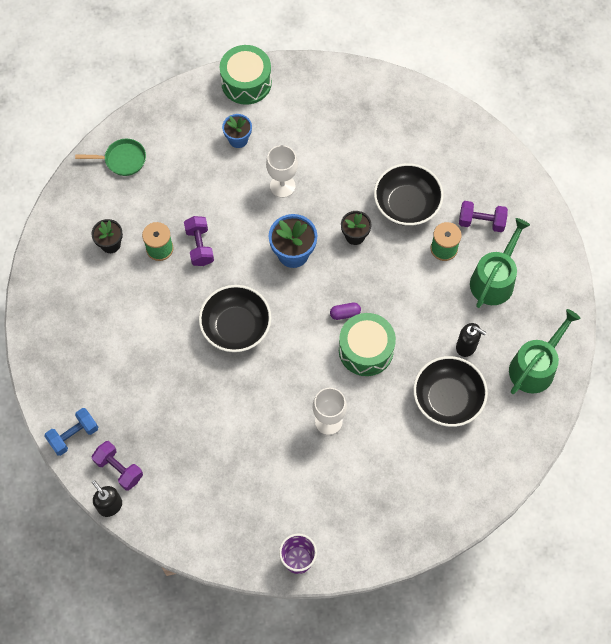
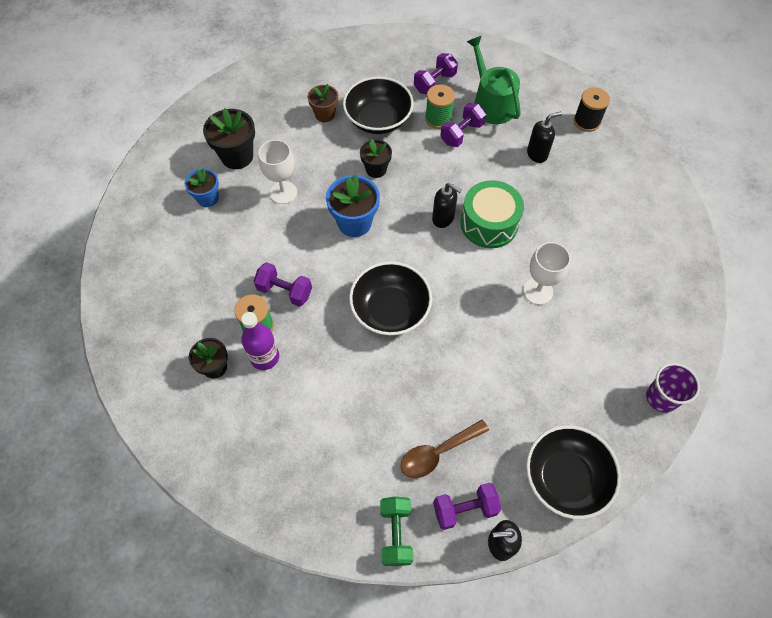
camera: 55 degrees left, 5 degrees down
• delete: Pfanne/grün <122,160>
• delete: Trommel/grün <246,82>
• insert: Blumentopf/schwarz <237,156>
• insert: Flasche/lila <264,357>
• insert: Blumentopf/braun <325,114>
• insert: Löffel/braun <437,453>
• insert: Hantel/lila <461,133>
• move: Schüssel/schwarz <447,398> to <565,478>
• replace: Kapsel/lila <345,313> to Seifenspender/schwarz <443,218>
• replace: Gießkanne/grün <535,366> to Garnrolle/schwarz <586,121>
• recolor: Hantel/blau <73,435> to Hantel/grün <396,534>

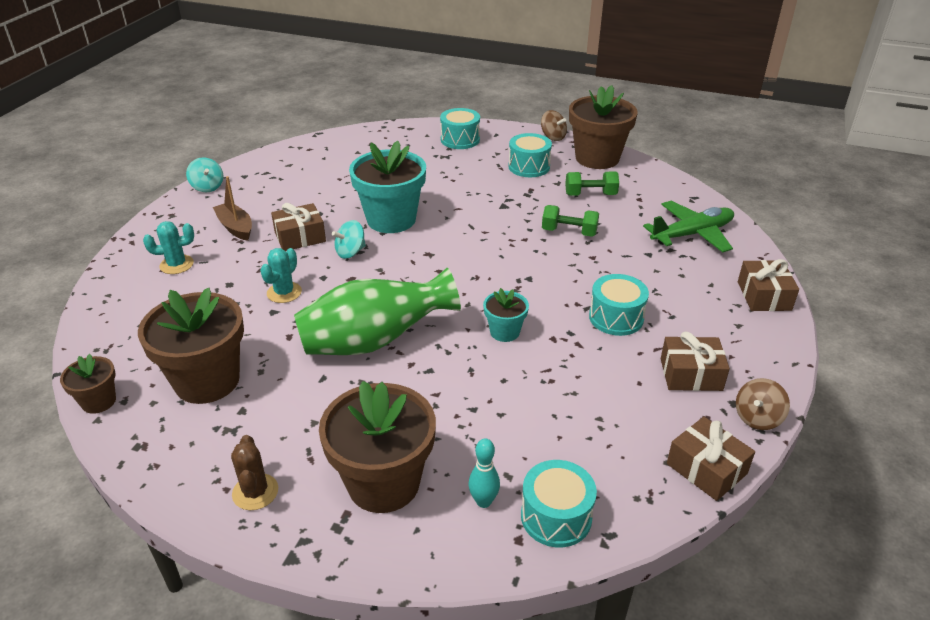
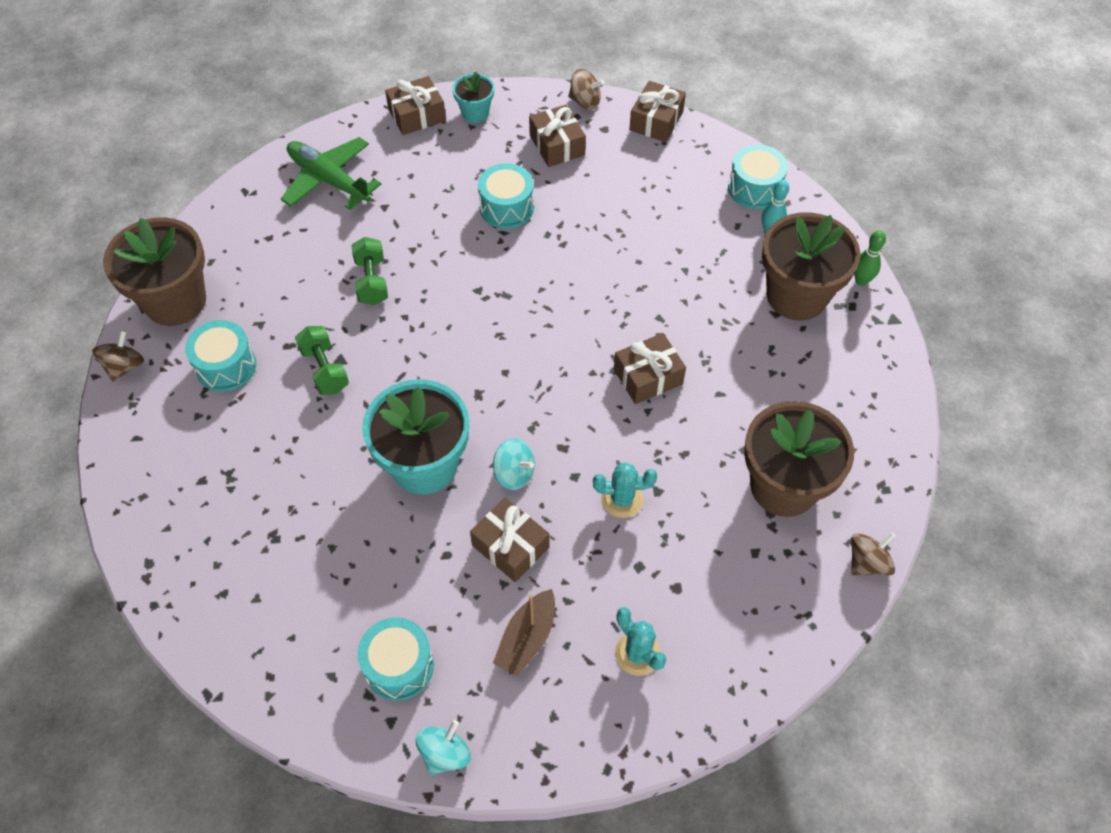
camera: 115 degrees left, 20 degrees up
• delete: Kaktus/braun <255,492>
• insert: Bowlingkegel/grün <861,281>
• move: Trommel/türkis <460,140> to <399,666>
• move: Blumentopf/türkis <504,332> to <475,113>
• move: Hantel/grün <590,195> to <325,369>
• replace: Blumentopf/braun <99,401> to Kreisel/braun <867,562>
• replace: Vase/grün <374,341> to Geschenk/braun <648,377>

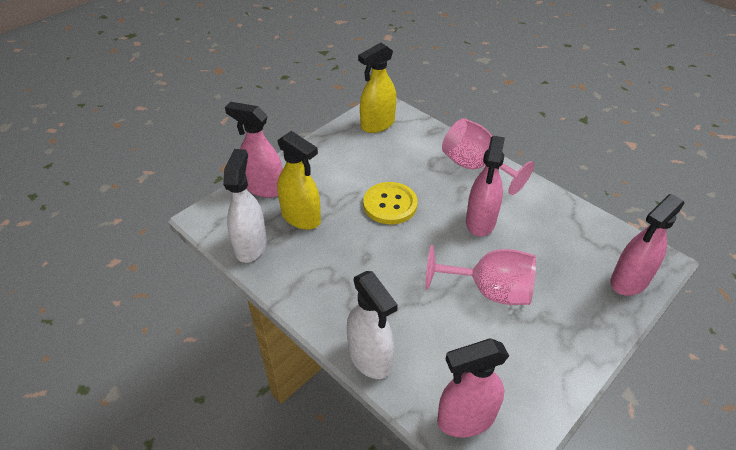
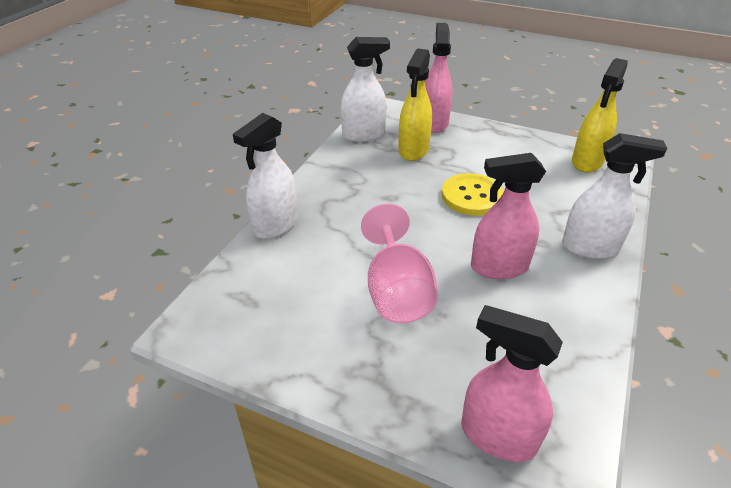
camera: 70 degrees right, 5 degrees down
• delete: Sprühflasche/rosa <465,418>
• replace: Kelch/rosa <475,167> to Sprühflasche/weiß <590,247>
• rotate: Sprühflasche/gelb <377,124> = <587,162> 90 degrees counterclockwise

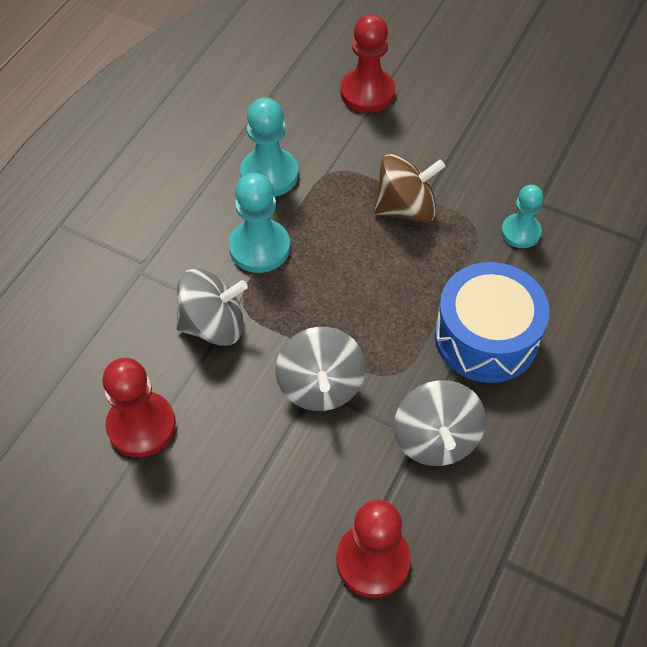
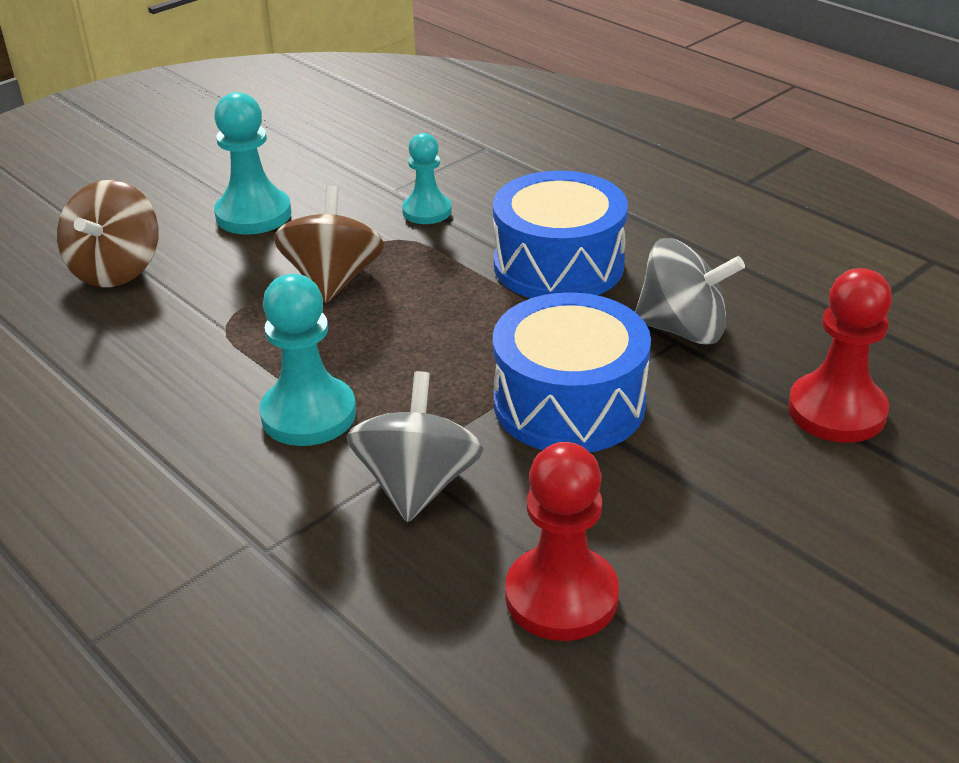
camera: 70 degrees left, 20 degrees down
• move: Bauer/türkis <269,174> to <253,214>
• replace: Kreisel/grau <320,386> to Trommel/blau <569,403>
• replace: Bauer/rot <367,92> to Kreisel/braun <116,269>

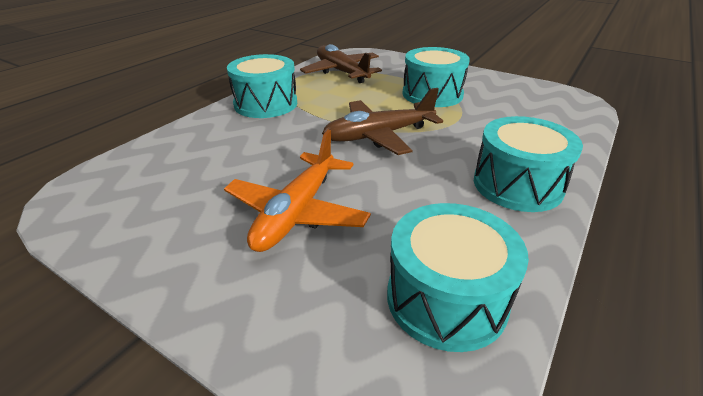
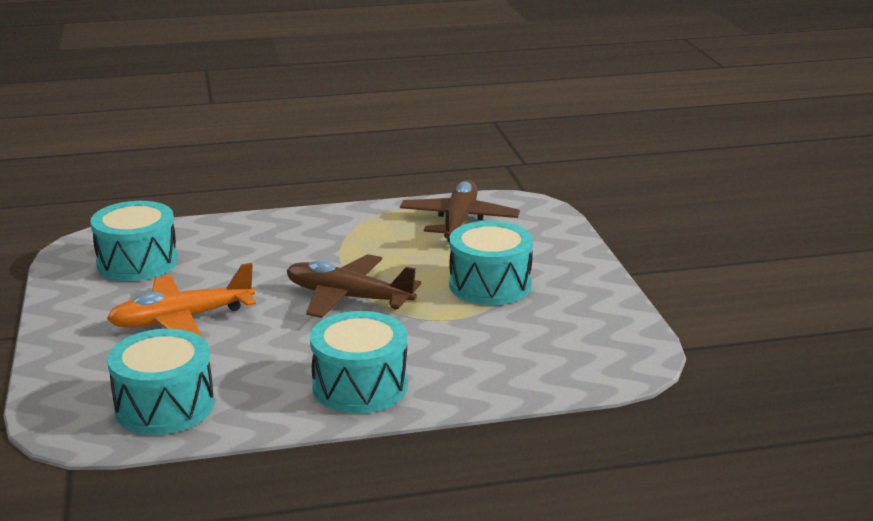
camera: 45 degrees right, 10 degrees down
• move: Trommel/türkis <266,104> to <137,262>

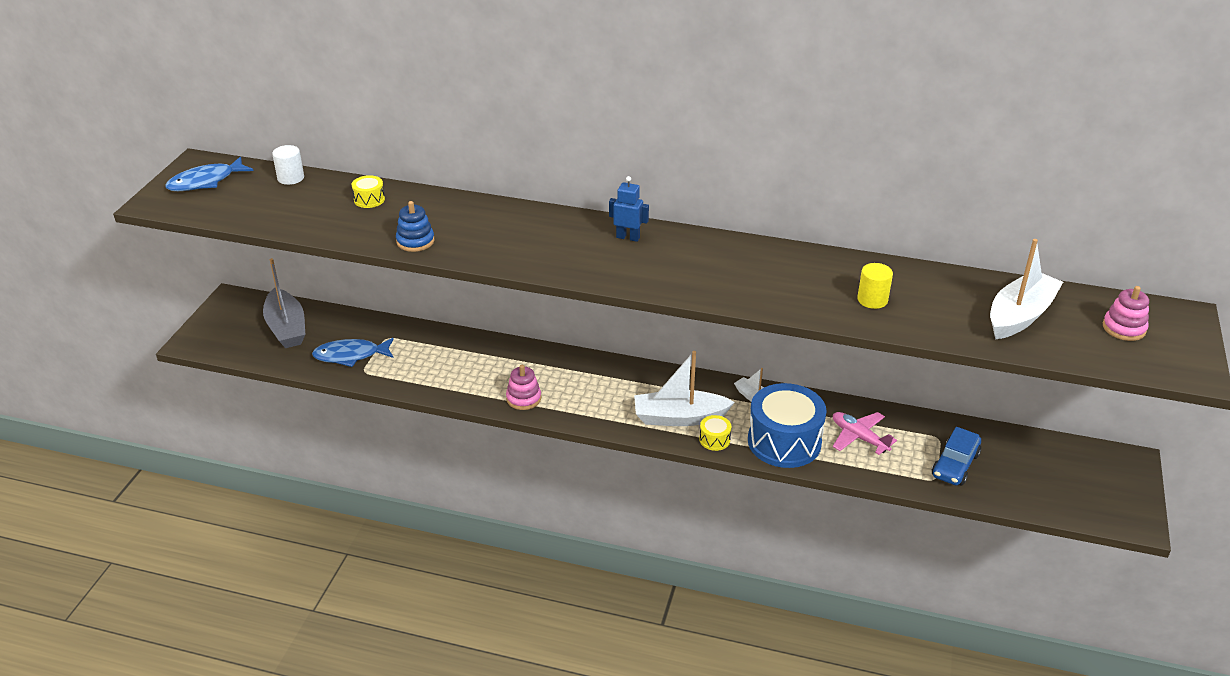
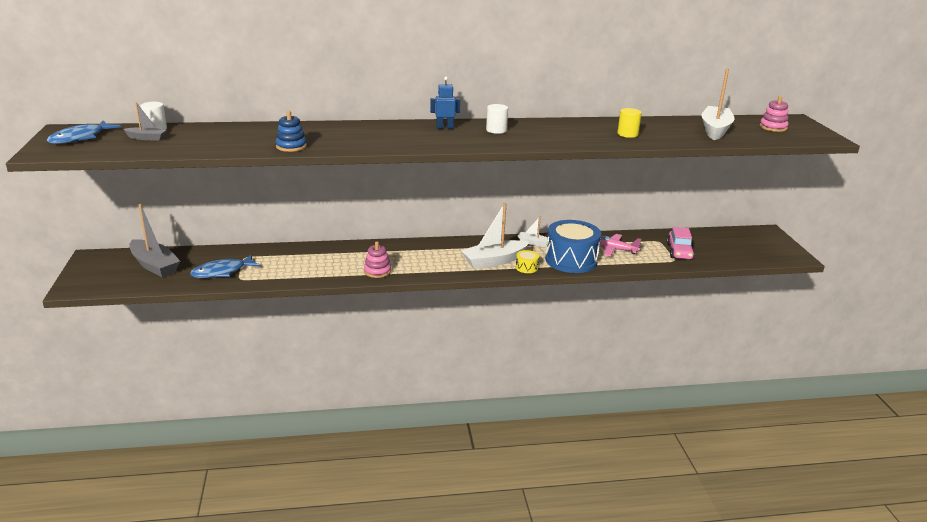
camera: 25 degrees left, 10 degrees down
• delete: Trommel/gelb <369,199>
• insert: Boot/grau <146,138>
• insert: Vollzylinder/weiß <496,130>
• recolor: Auto/blau <955,465> to Auto/rosa <679,251>

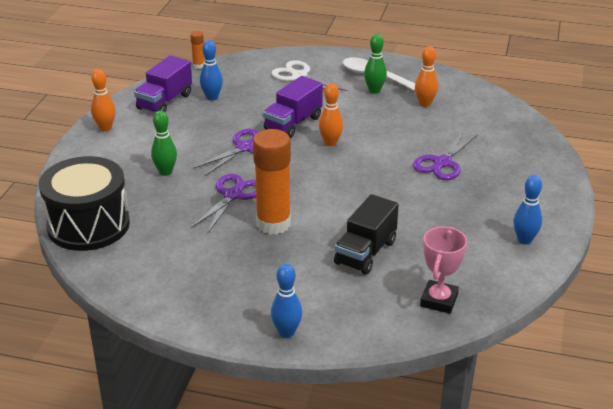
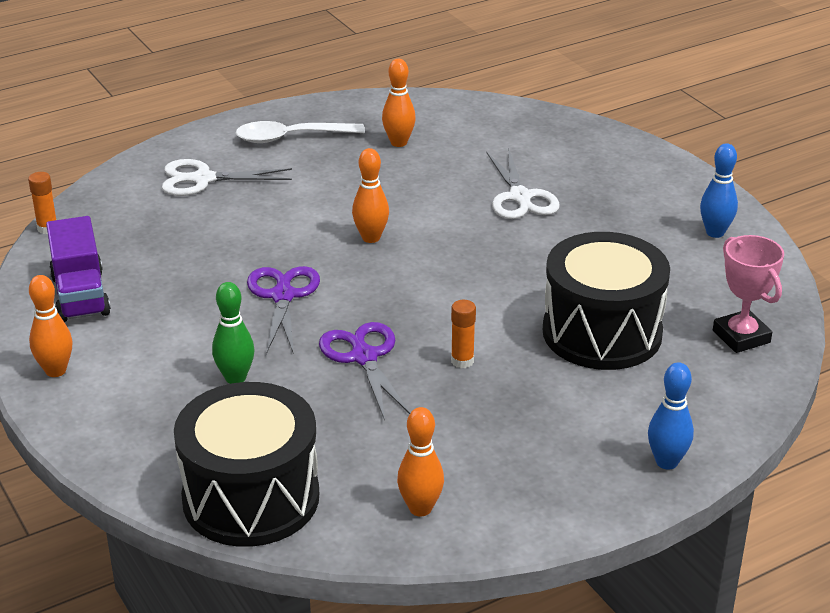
camera: 45 degrees left, 0 degrees up
• delete: Bowlingkegel/blau <212,97>
• delete: Lastwagen/lila <293,123>
• delete: Bowlingkegel/grün <374,90>
• insert: Bowlingkegel/orange <420,508>
• replace: Lastwagen/schwarz <365,252> to Trommel/schwarz <602,333>
• recolor: Schere/lila <442,163> to Schere/weiß <520,197>
• resize: Klebestift/orange <273,224> = <462,361> x0.45

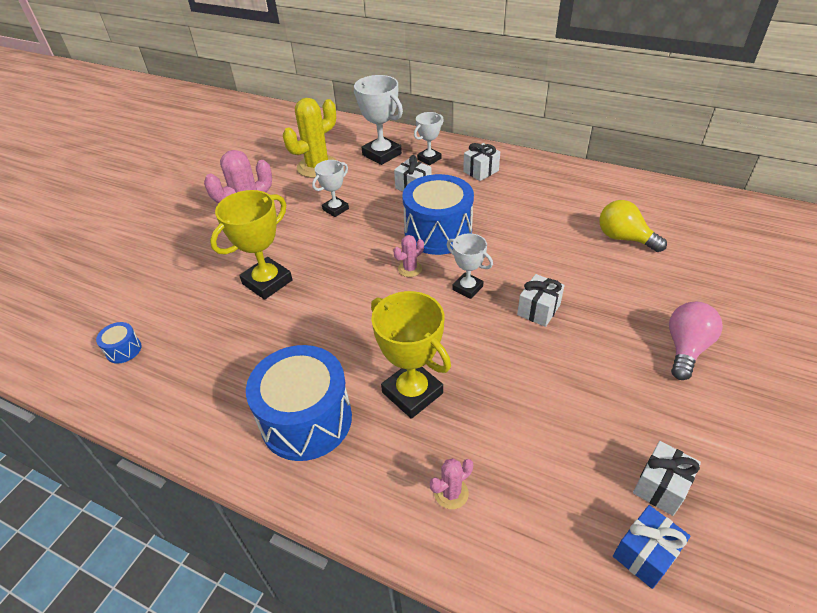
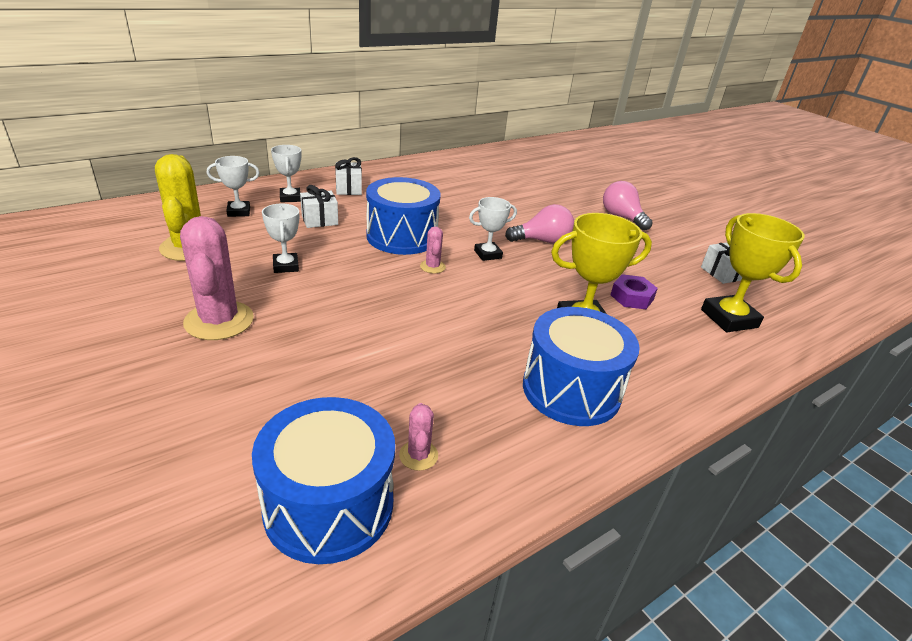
camera: 65 degrees left, 10 degrees down
• delete: Glühbirne/gelb <624,238>
• delete: Geschenk/blau <645,554>
• insert: Sechskantmutter/lila <632,297>
• move: Pokal/gelb <267,282> to <729,318>
• move: Kaktus/rosa <451,493> to <418,455>
• replace: Geschenk/weiß <538,310> to Glühbirne/rosa <542,241>
• resize: Trommel/blau <123,350> = <329,505> x2.37
• resize: Pokal/weiß <382,154> = <239,212> x0.60

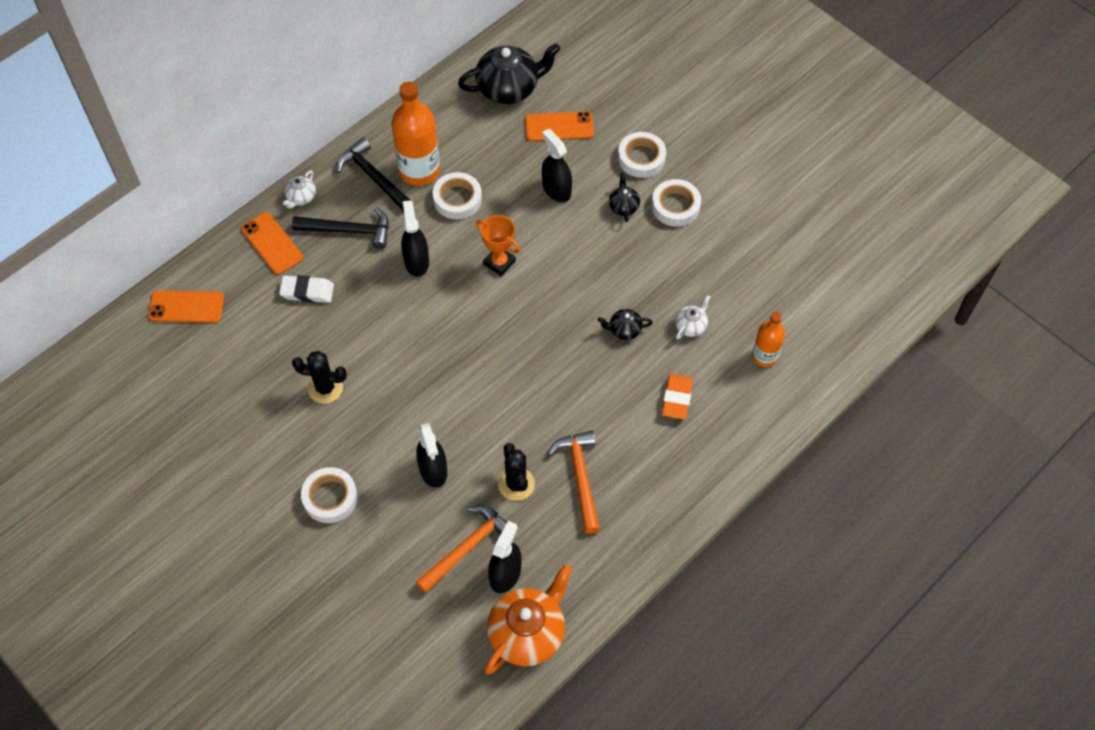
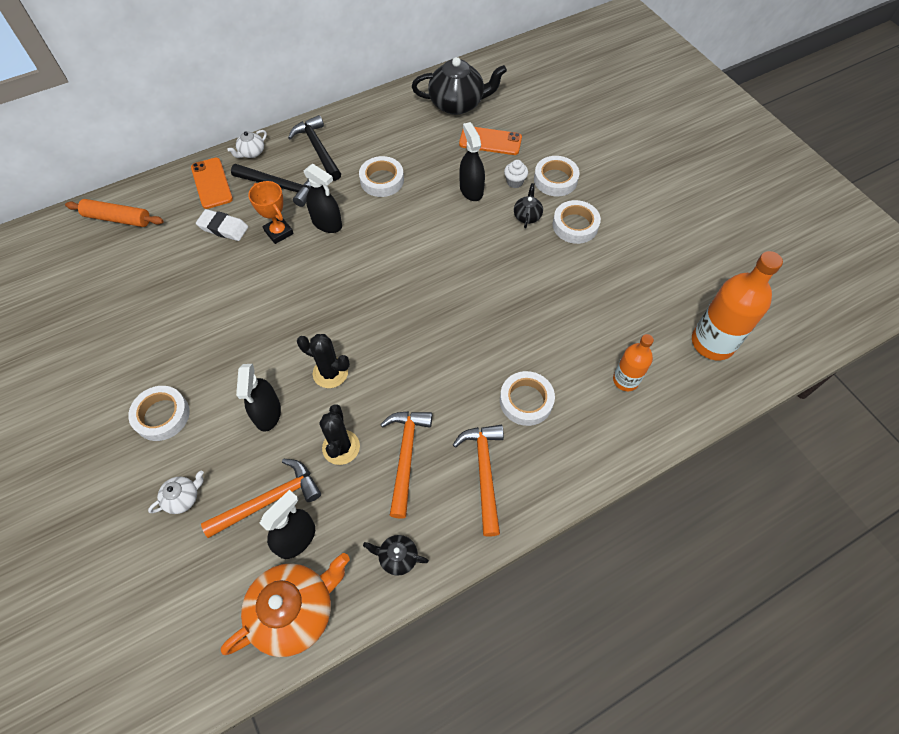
camera: 15 degrees right, 0 degrees up
• insert: Hammer/orange <484,472>
• insert: Muffin/weiß <515,182>
• move: Kaktus/schwarz <325,388> to <330,373>
• move: Flasche/orange <419,170> to <712,342>
• move: Pokal/orange <499,262> to <279,232>
• move: Teekanne/schwarz <624,330> to <397,557>
• move: Teekanne/weiß <691,326> to <183,498>
• replace: Handy/orange <186,307> to Nudelholz/orange <118,218>
• replace: Radiergummi/orange <677,398> to Klebeband/weiß <526,401>
• rotate: Sprühflasche/schwarz <416,261> = <327,223> 120 degrees clockwise

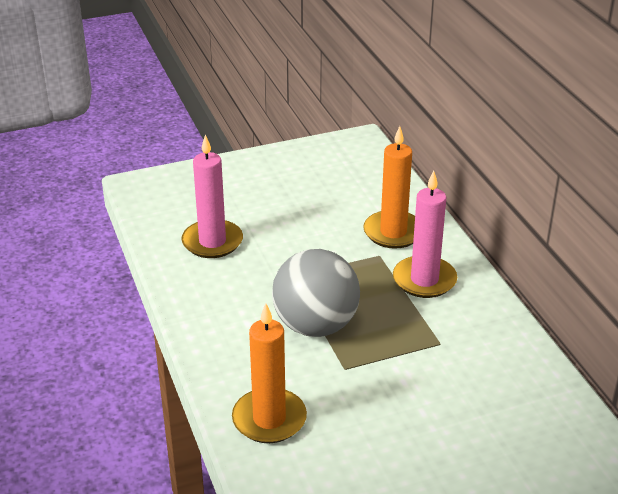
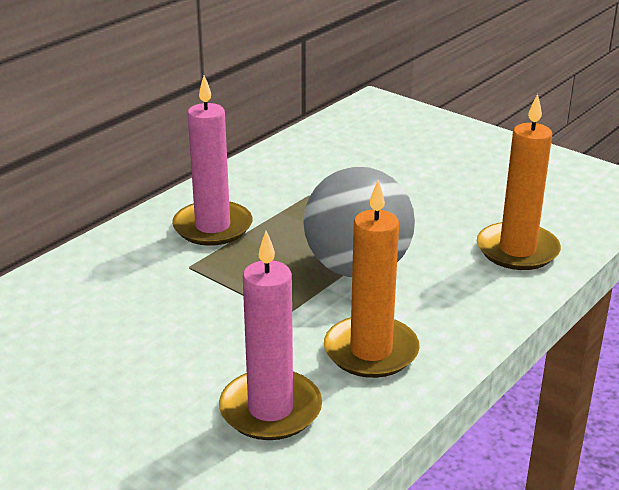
camera: 120 degrees left, 5 degrees down
• move: Kerze/orange <393,232> to <371,351>

